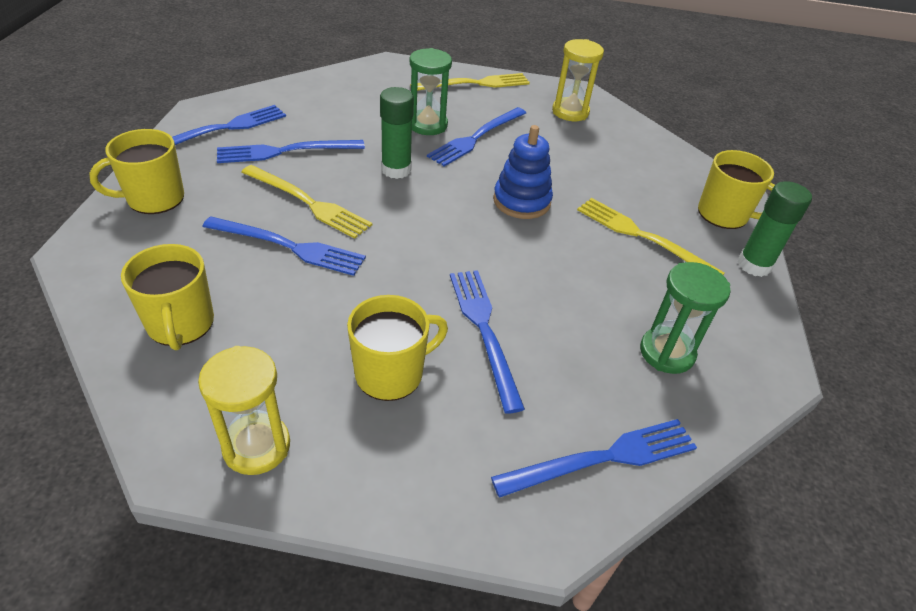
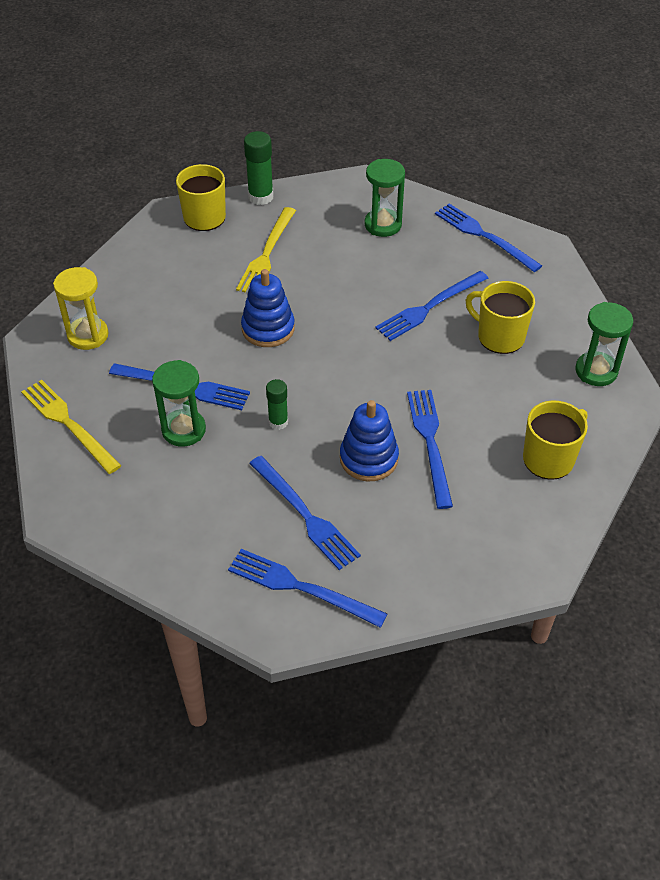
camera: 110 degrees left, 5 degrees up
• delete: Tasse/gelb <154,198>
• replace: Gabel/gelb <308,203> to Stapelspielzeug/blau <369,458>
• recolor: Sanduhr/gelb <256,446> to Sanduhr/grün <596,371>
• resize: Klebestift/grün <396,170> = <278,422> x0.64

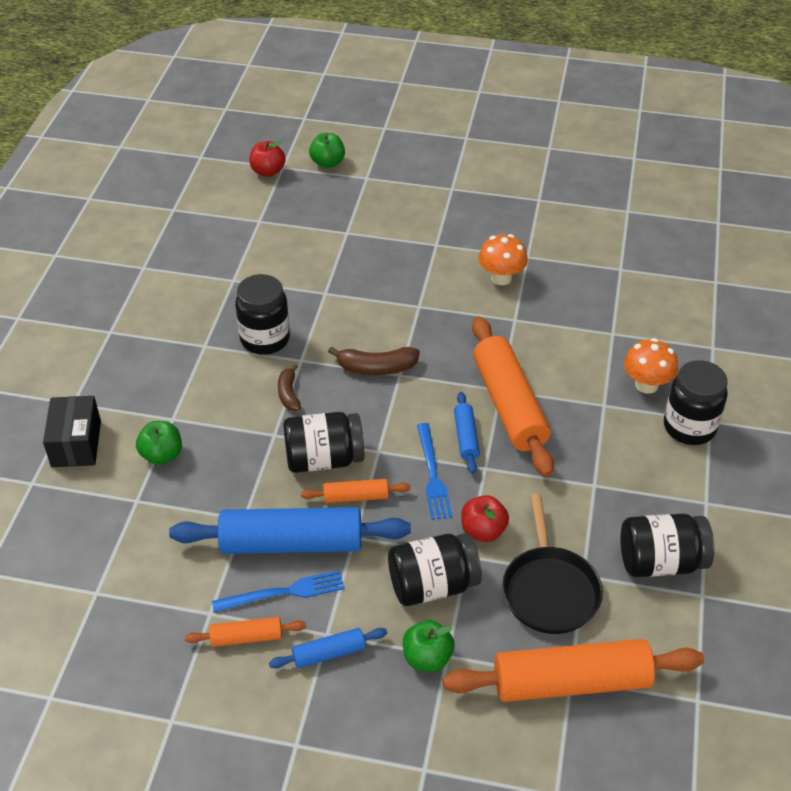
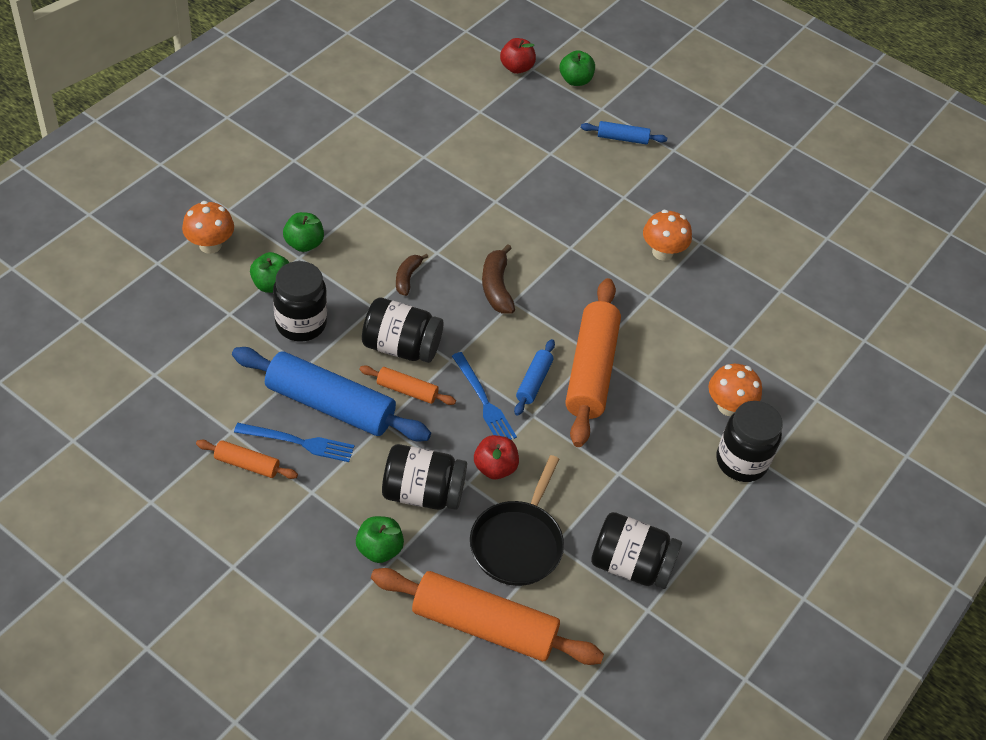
camera: 20 degrees right, 5 degrees up
• insert: Apfel/grün <304,244>
• move: Einmachglas/schwarz <265,339> to <301,324>
• move: Nudelholz/blau <329,653> to <622,138>
• replace: Schachtel/schwarz <76,444> to Pilz/orange <210,245>
• rotate: Banane/braun <376,368> = <496,287> 60 degrees clockwise
• rotate: Gabel/blau <432,475> = <484,401> 45 degrees counterclockwise

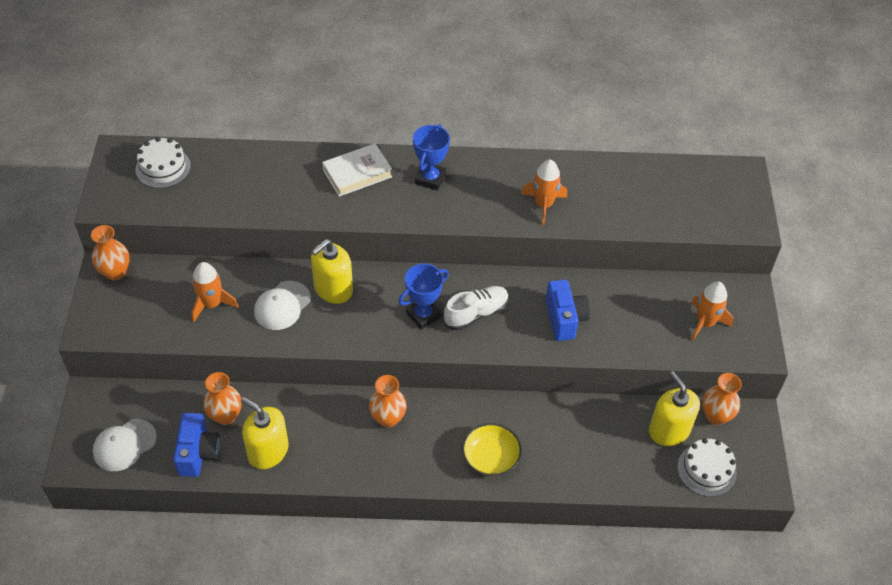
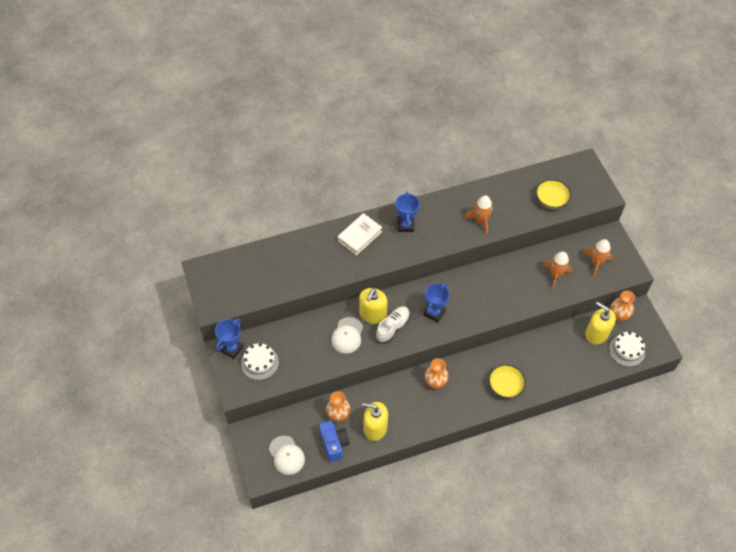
camera: 20 degrees left, 5 degrees up
• delete: Kamera/blau <564,319>
• insert: Schüssel/gelb <551,200>
• move: Kuchen/weiß <163,167> to <259,363>
• move: Rakete/orange <211,304> to <555,275>
• move: Schuh/weiß <476,313> to <392,327>
• replace: Vase/orange <115,272> to Pokal/blau <232,349>
• rotate: Kappe/weiß <124,445> = <286,455> 60 degrees counterclockwise

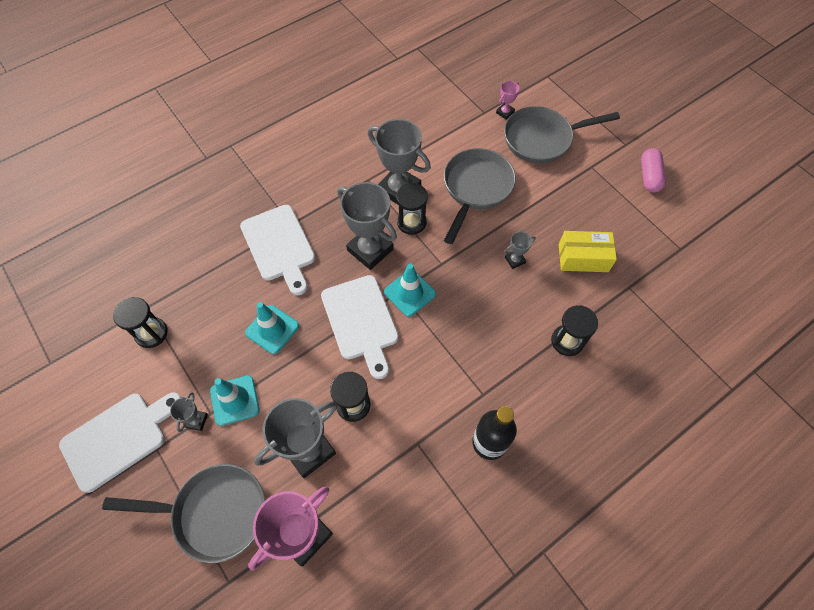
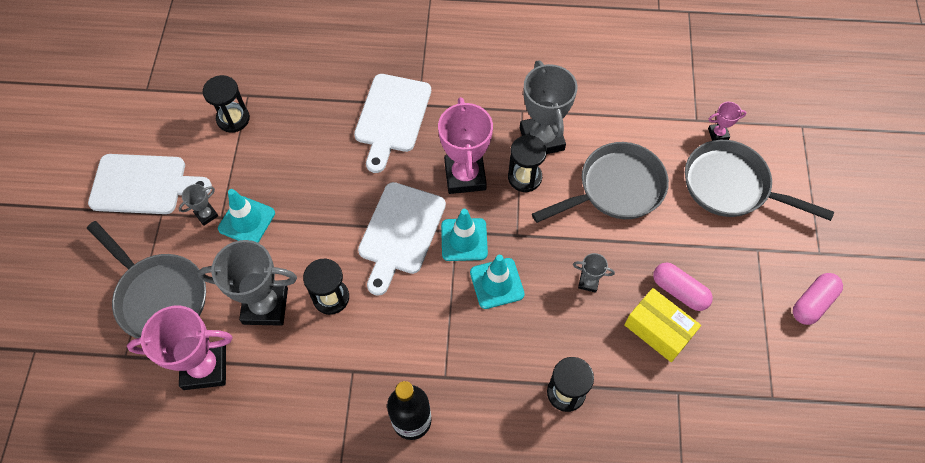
camera: 40 degrees right, 0 degrees up
• insert: Kapsel/rosa <679,291>
• move: Leitkegel/türkis <272,329> to <497,283>
• recolor: Pokal/grau <370,250> to Pokal/rosa <465,176>

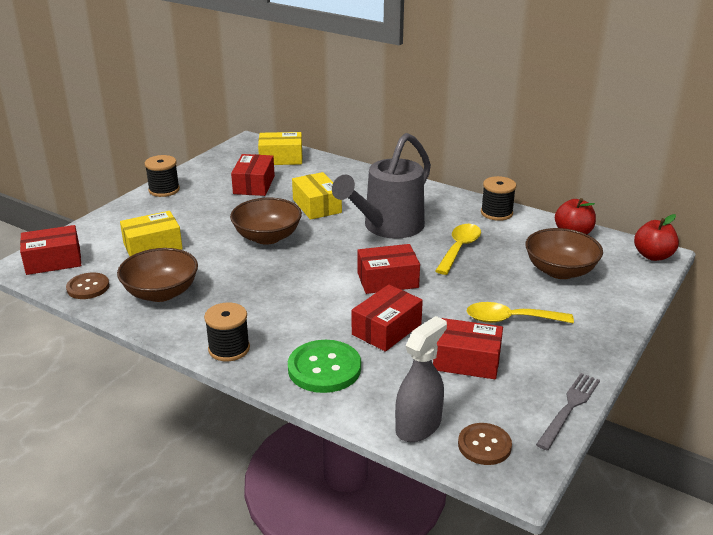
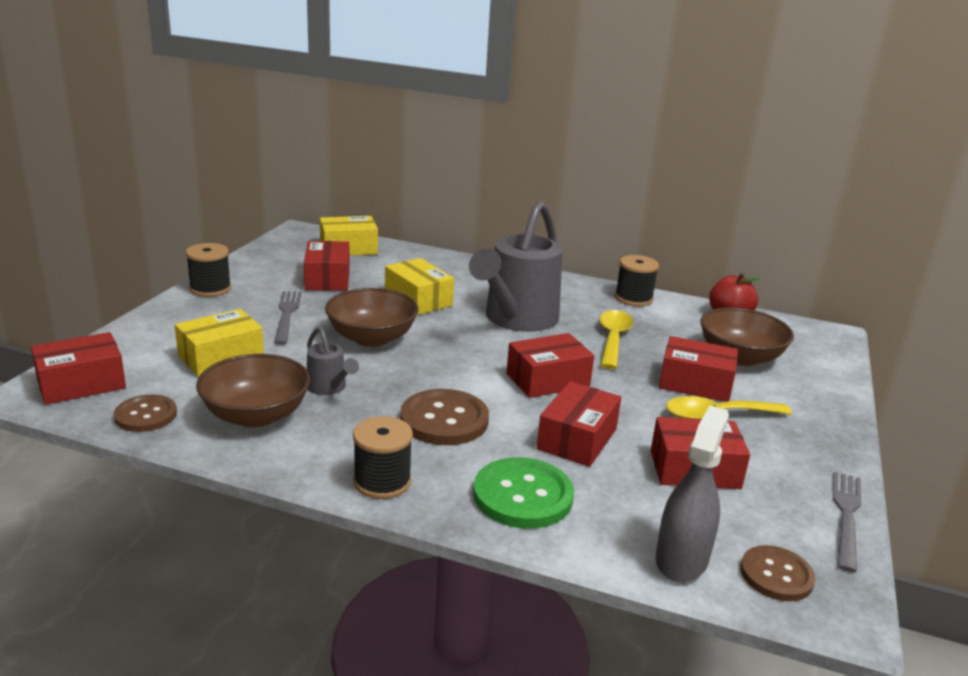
camera: 15 degrees left, 5 degrees down
• delete: Apfel/rot <653,256>
• insert: Gabel/grau <287,315>
• insert: Gießkanne/grau <329,388>
• insert: Knopf/braun <444,420>
• insert: Schachtel/rot <695,383>

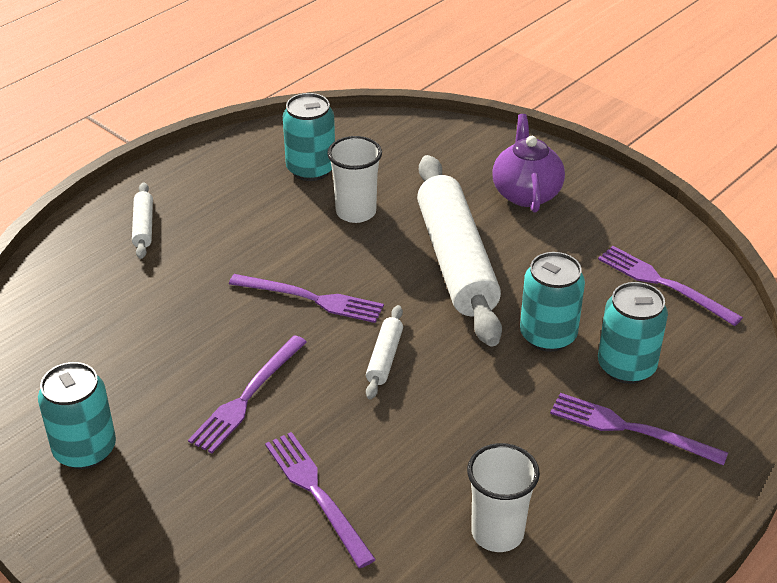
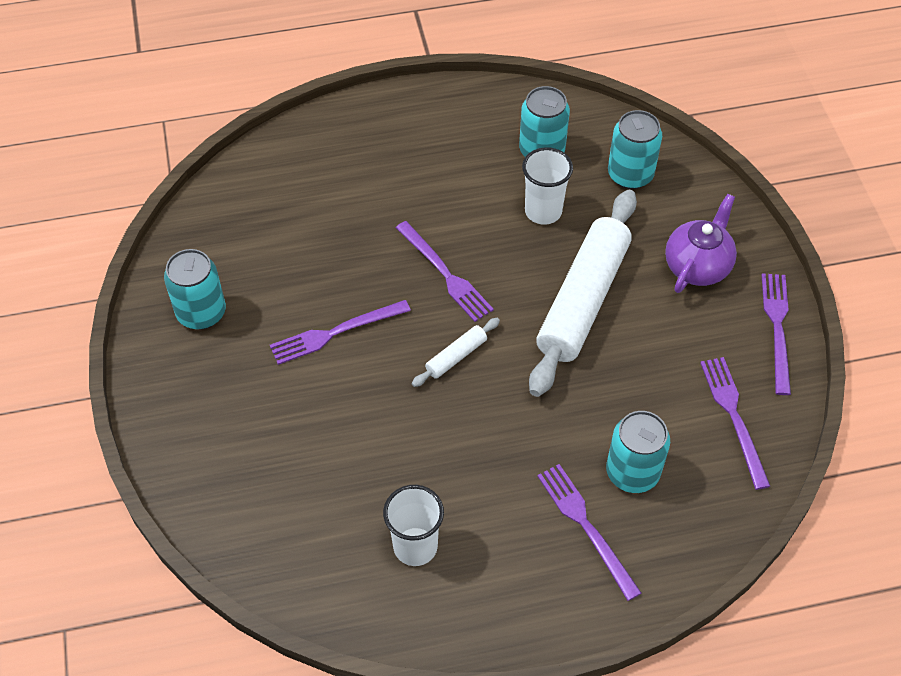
camera: 35 degrees right, 15 degrees up
• delete: Nudelholz/weiß <143,226>
• move: Gabel/lila <316,494> to <777,328>
• move: Dose/türkis <548,335> to <630,175>

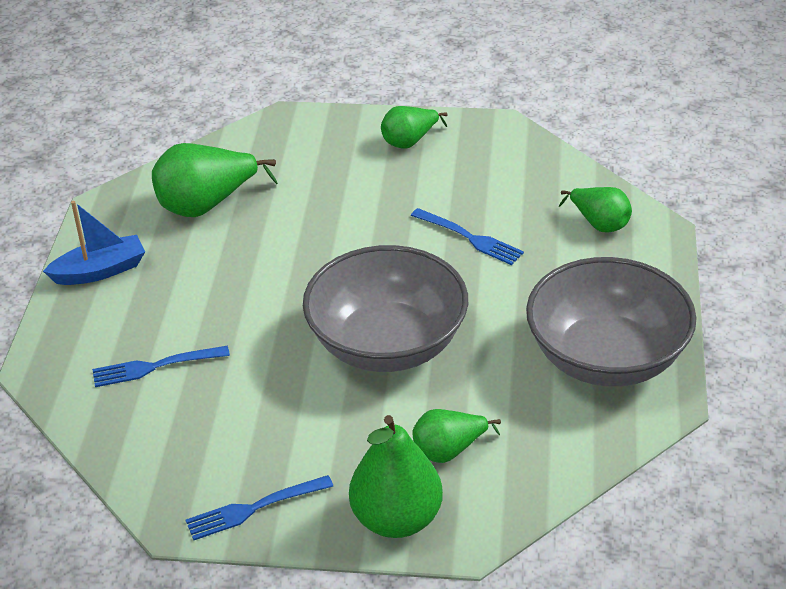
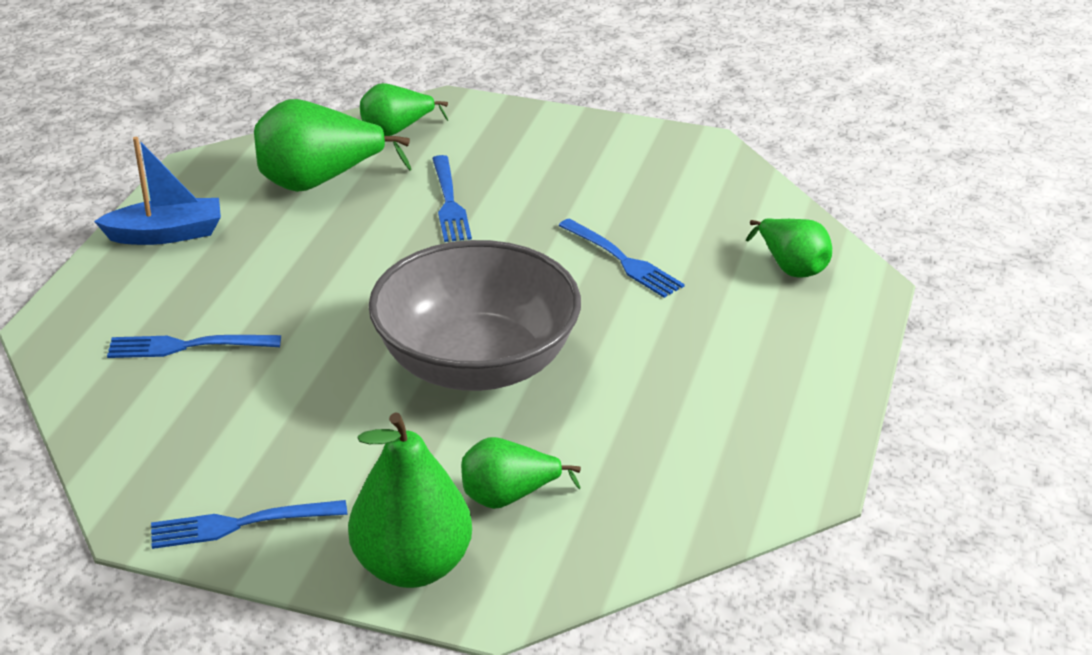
camera: 10 degrees right, 5 degrees down
• delete: Schüssel/grau <606,358>
• insert: Gabel/blau <449,202>
• move: Birne/grün <410,141> to <397,130>

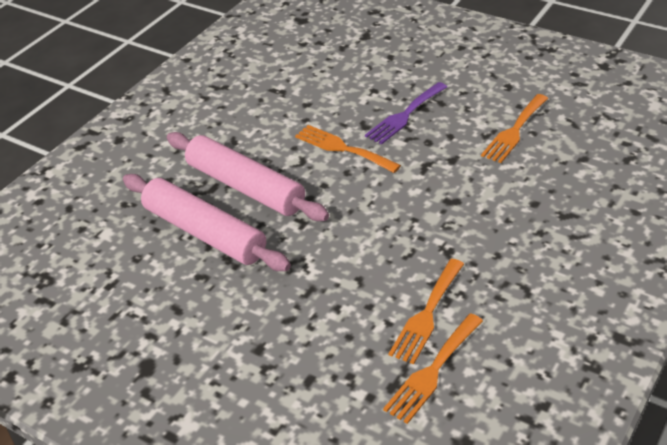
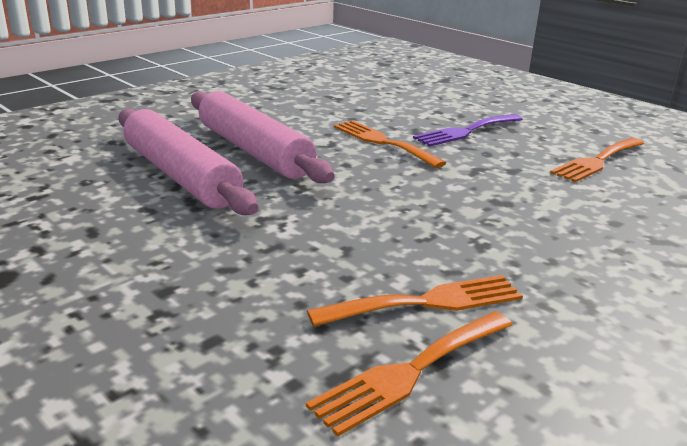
camera: 10 degrees right, 15 degrees down
• rotate: Gabel/orange <427,314> = <427,302> 150 degrees counterclockwise

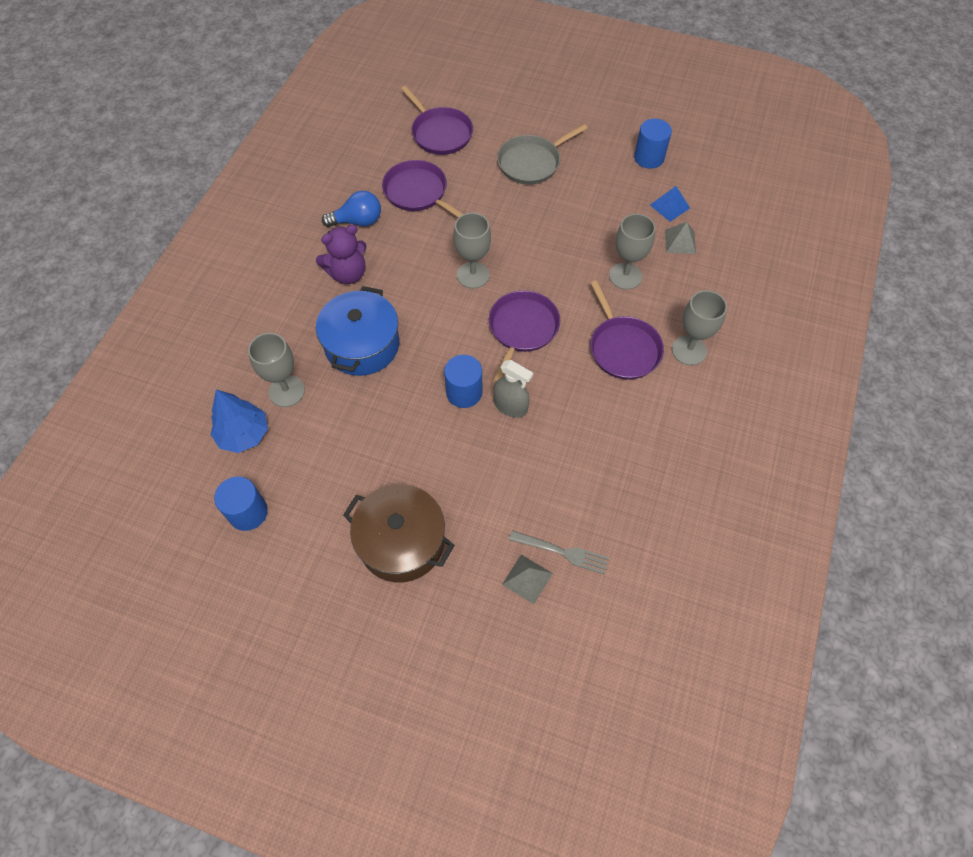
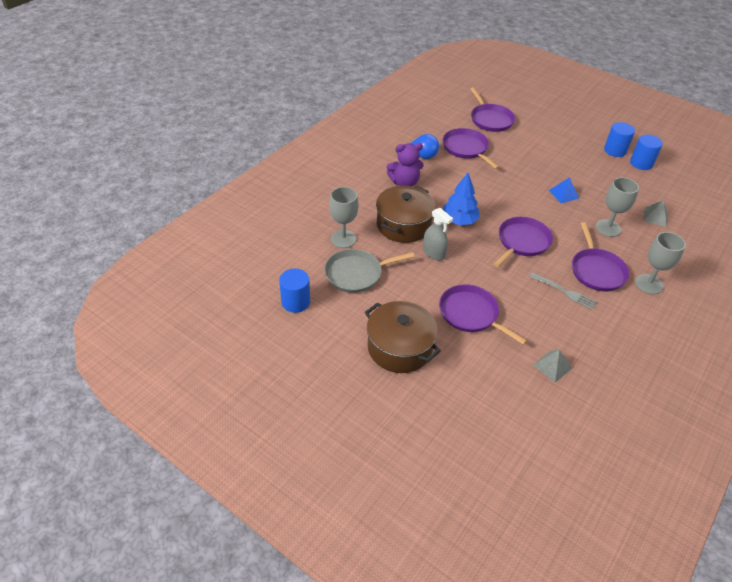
camera: 15 degrees right, 15 degrees down
• delete: Kelch/grau <473,275>
• insert: Pfanne/lila <471,314>
• move: Baum/blau <244,434> to <459,221>
• move: Vollzylinder/blau <464,392> to <615,150>
• move: Sprühflasche/grau <510,406> to <434,253>
• move: Pfanne/grau <532,162> to <356,274>
• move: Pyramide/grau <527,578> to <552,366>
• move: Gabel/grau <562,552> to <564,292>
• move: Pyramide/blau <669,206> to <563,194>
• recolor: Kochtopf/blau <362,345> to Kochtopf/braun <403,225>

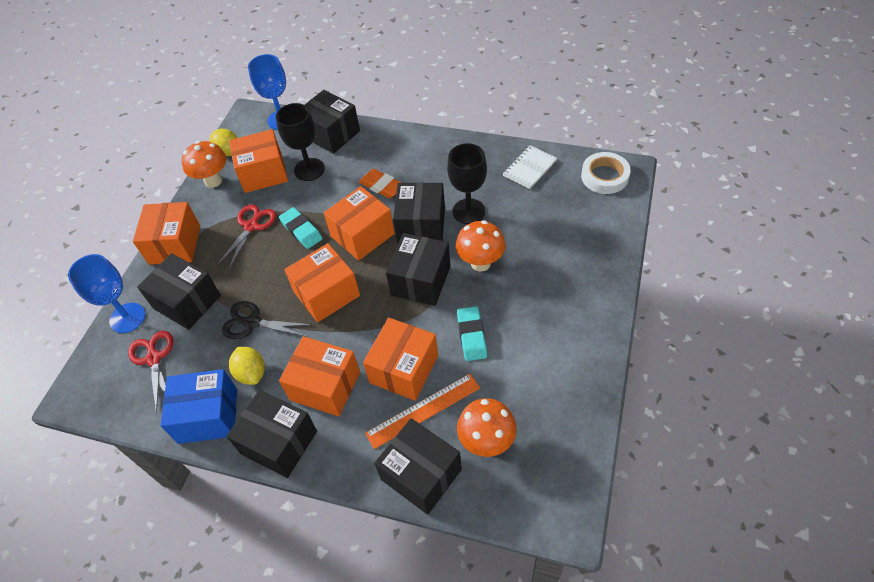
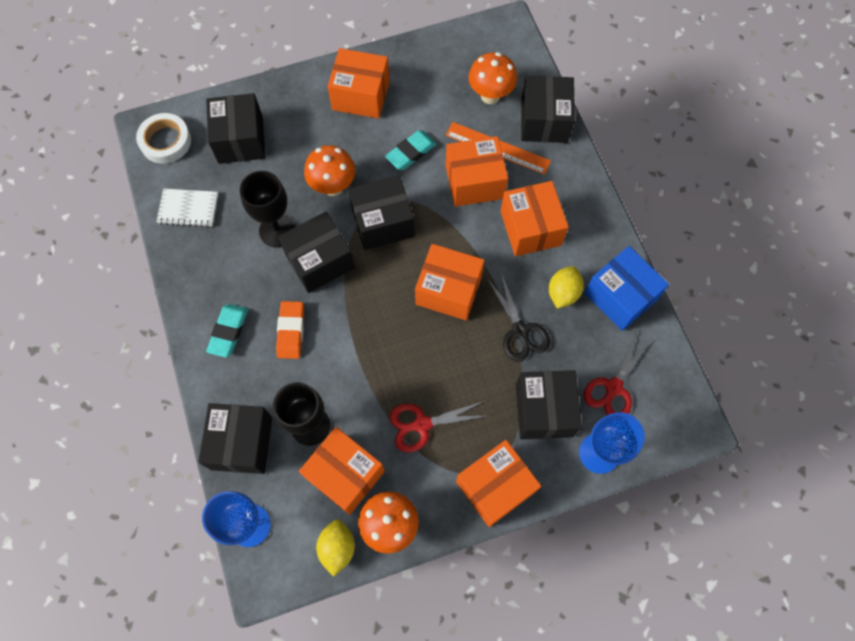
camera: 130 degrees left, 15 degrees up
• move: Schachtel/schwarz <279,442> to <241,140>
• move: Radiergummi/türkis <301,230> to <228,331>
• move: Schachtel/orange <362,235> to <361,95>

